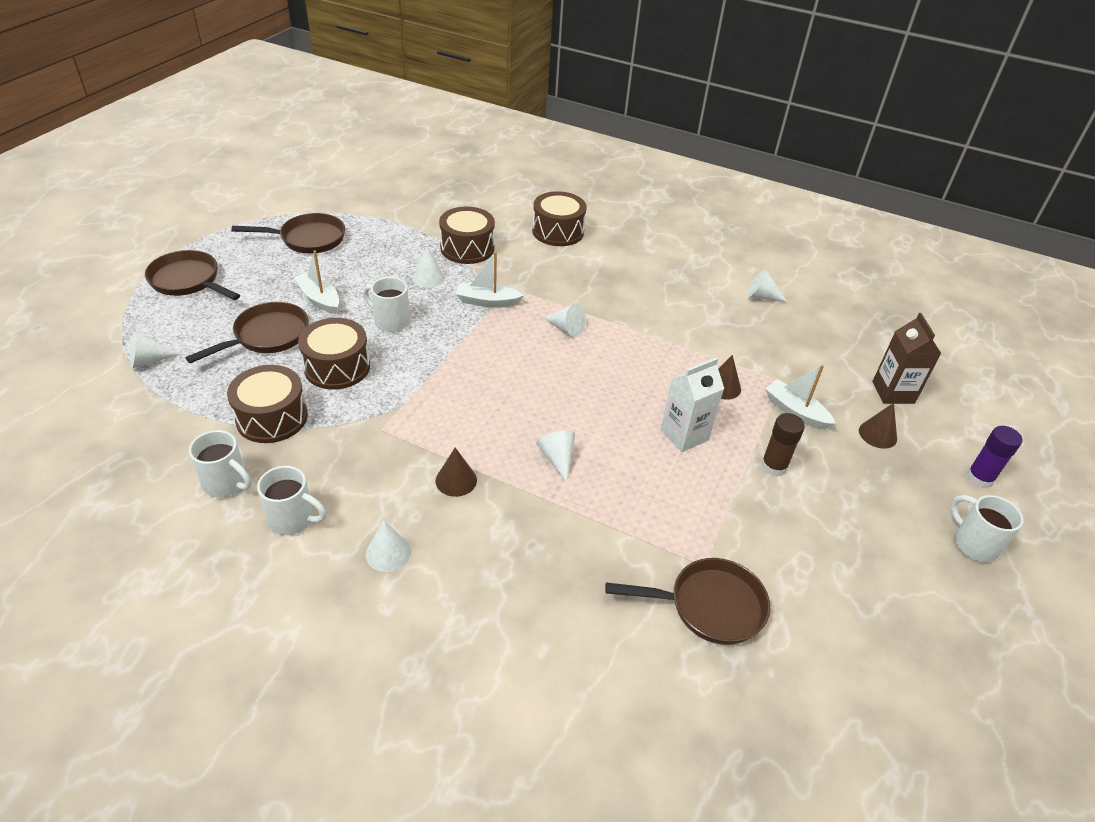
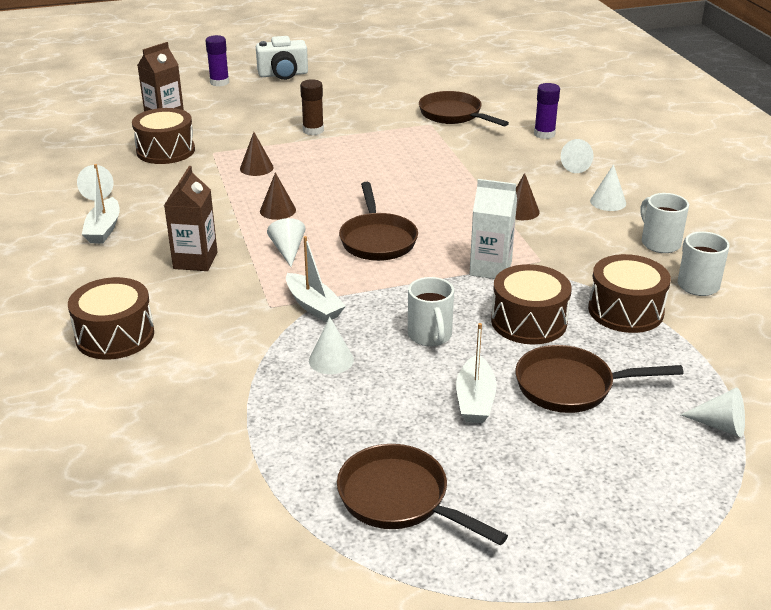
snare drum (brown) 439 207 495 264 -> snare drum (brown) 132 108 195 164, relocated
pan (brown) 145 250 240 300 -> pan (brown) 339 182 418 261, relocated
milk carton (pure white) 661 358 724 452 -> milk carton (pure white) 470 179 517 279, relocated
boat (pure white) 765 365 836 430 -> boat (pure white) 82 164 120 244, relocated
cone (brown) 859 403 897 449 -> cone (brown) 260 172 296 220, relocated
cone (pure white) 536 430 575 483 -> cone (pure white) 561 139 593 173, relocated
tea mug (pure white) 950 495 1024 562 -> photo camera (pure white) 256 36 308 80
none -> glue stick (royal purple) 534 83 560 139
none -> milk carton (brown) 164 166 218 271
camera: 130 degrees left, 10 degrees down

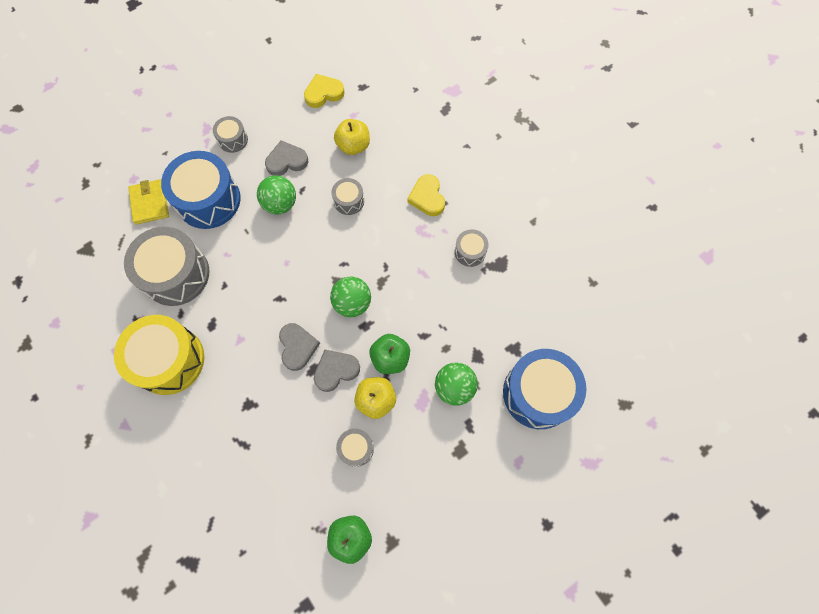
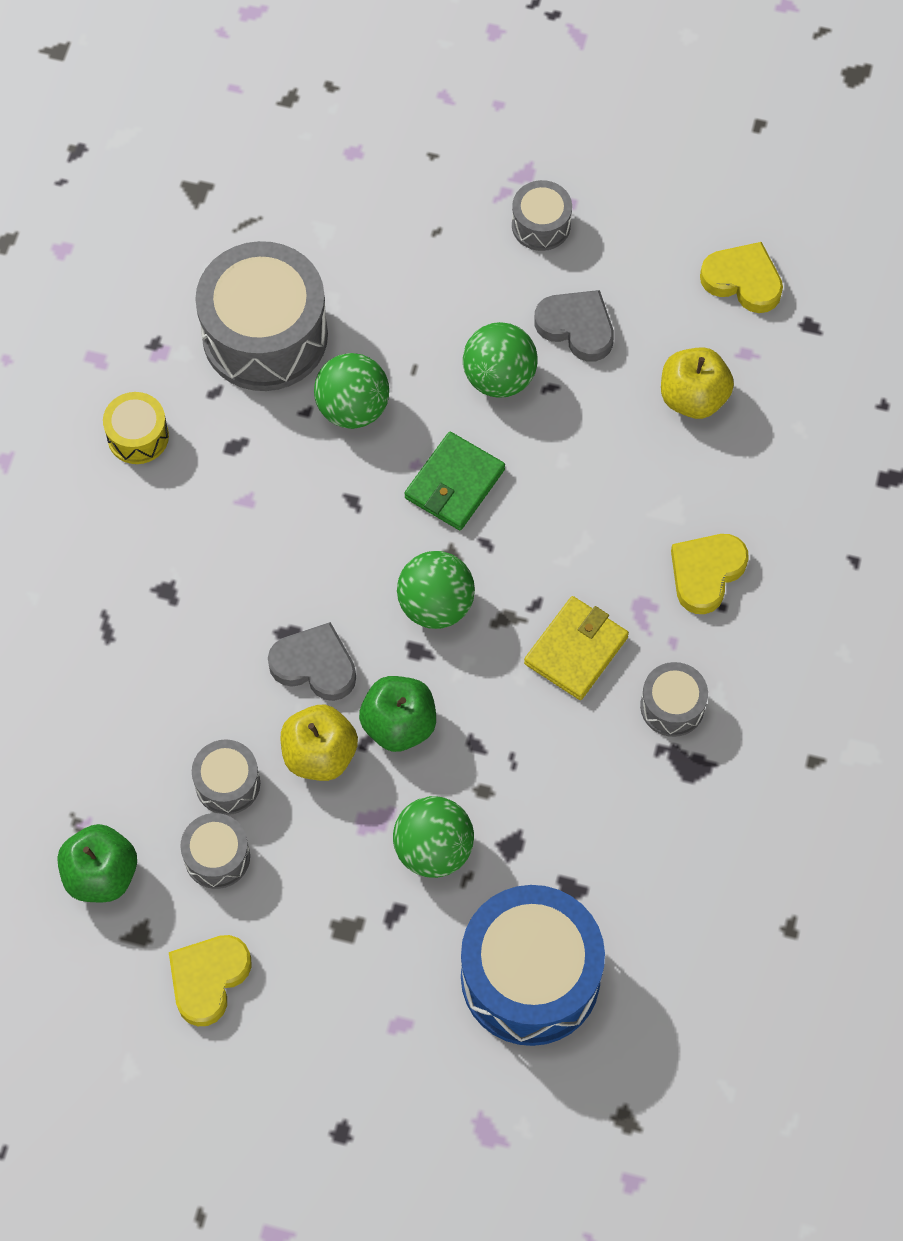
snare drum (blue) 161 151 241 229 -> none
snare drum (grey) 331 178 364 215 -> snare drum (grey) 181 813 250 889, relocated
billfold (bright yellow) 128 179 169 225 -> billfold (bright yellow) 524 596 629 700, relocated
snare drum (bright yellow) 114 315 204 395 -> snare drum (bright yellow) 103 392 169 464, x0.48
love heart (grey) 279 323 320 371 -> none
none -> sphere (emerald) 314 353 389 429
none -> billfold (emerald) 405 432 505 530
none -> love heart (bright yellow) 169 935 252 1026
camera: 50 degrees right, 5 degrees down

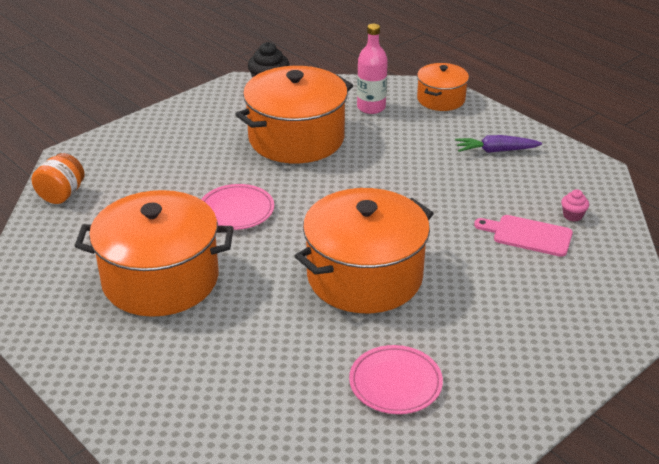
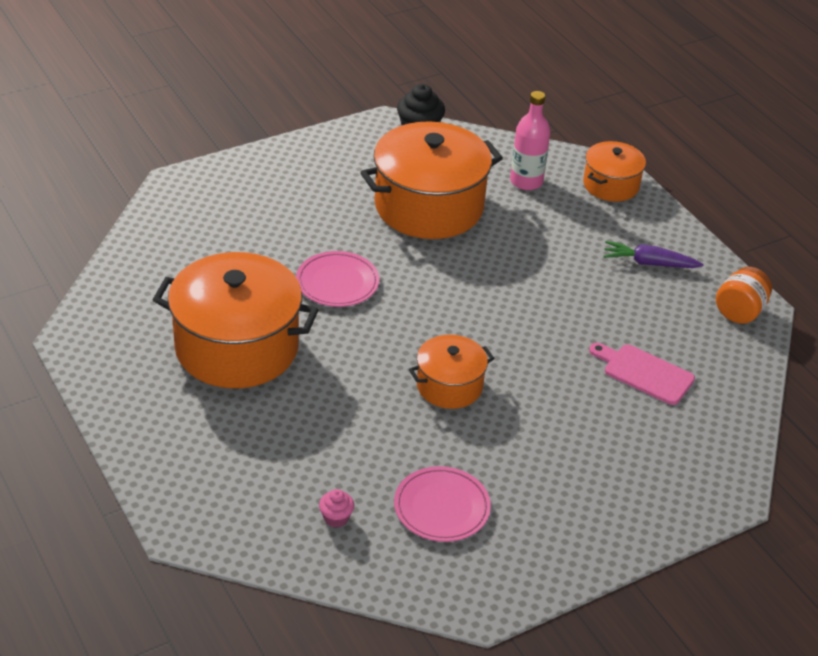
jar (orange-coloured) 32 153 85 204 -> jar (orange-coloured) 716 267 772 324, relocated
stockpot (orange-coloured) 295 188 434 313 -> stockpot (orange-coloured) 409 335 494 409, x0.53
muffin (pink) 561 189 589 222 -> muffin (pink) 319 489 354 528, relocated
camera: 10 degrees right, 5 degrees up

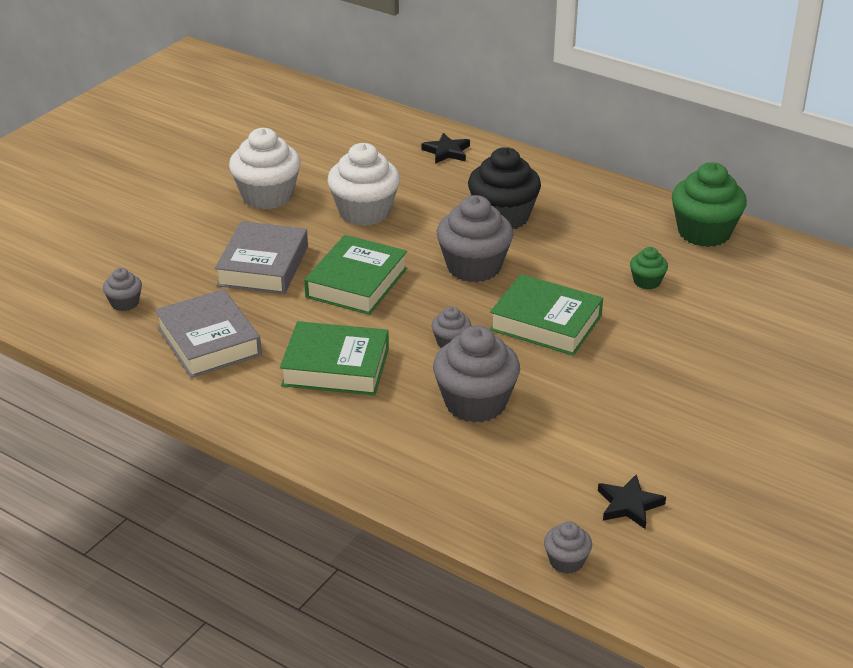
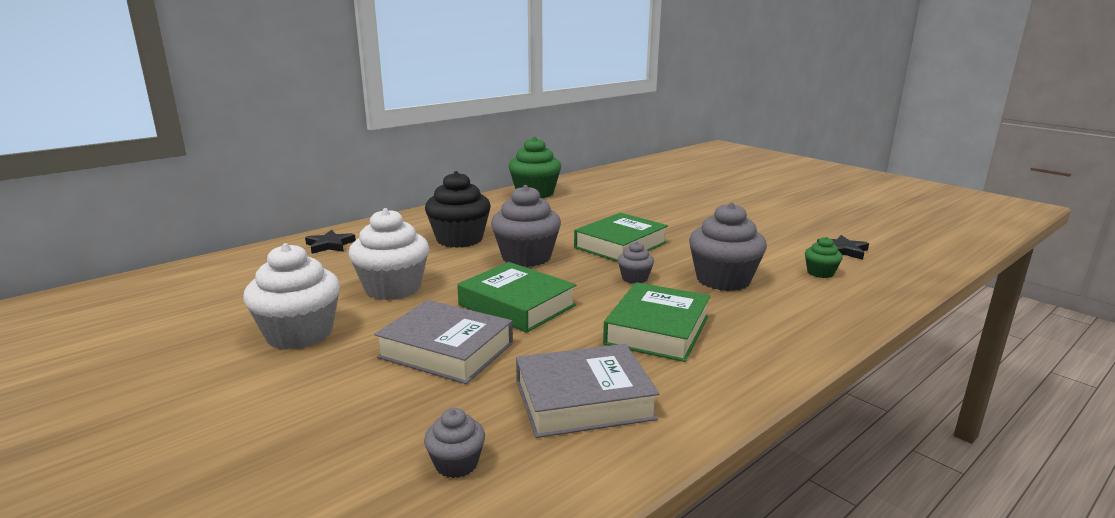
muffin (emerald) 630 247 668 289 -> muffin (emerald) 805 237 843 278, relocated
muffin (grey) 544 522 592 574 -> none
camera: 75 degrees left, 15 degrees down

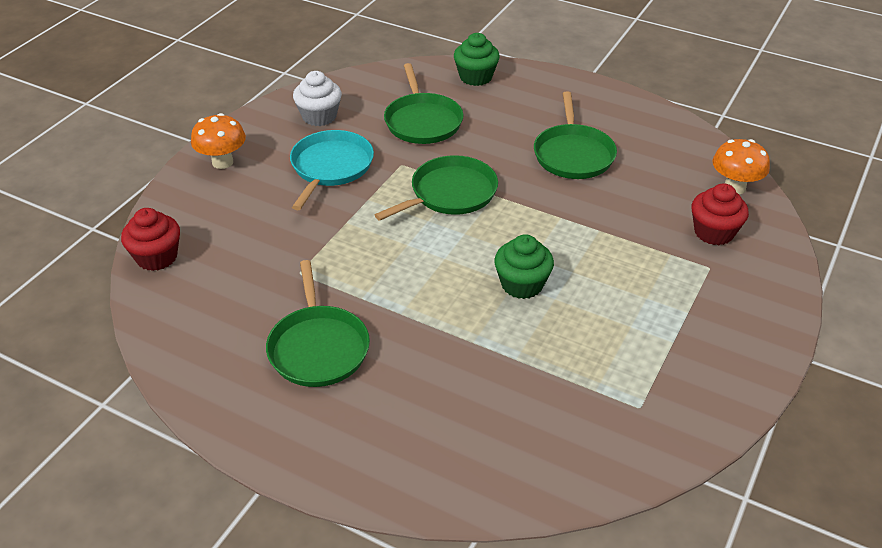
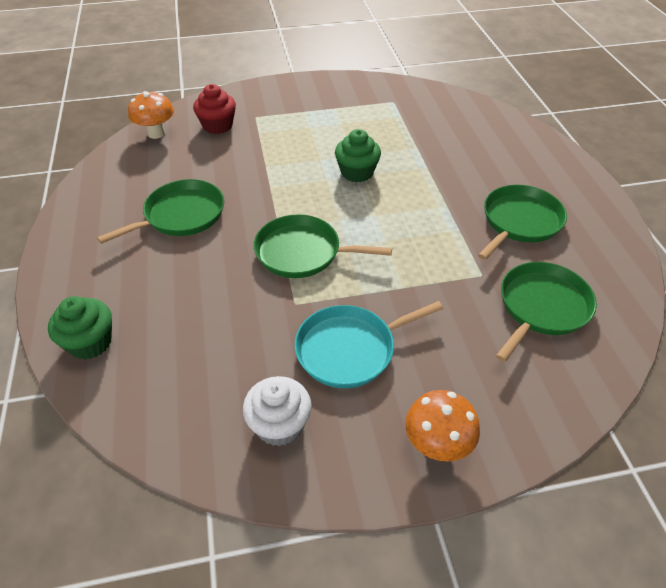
pan (emerald) 384 63 464 144 -> pan (emerald) 496 262 597 362, relocated
muffin (red) 121 208 180 271 -> none
camera: 130 degrees left, 5 degrees up

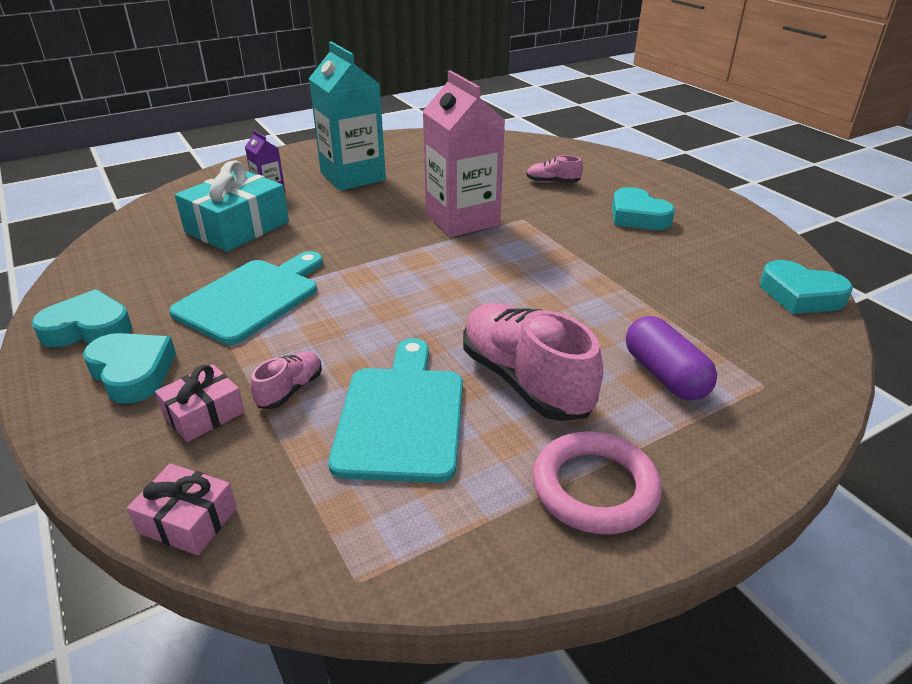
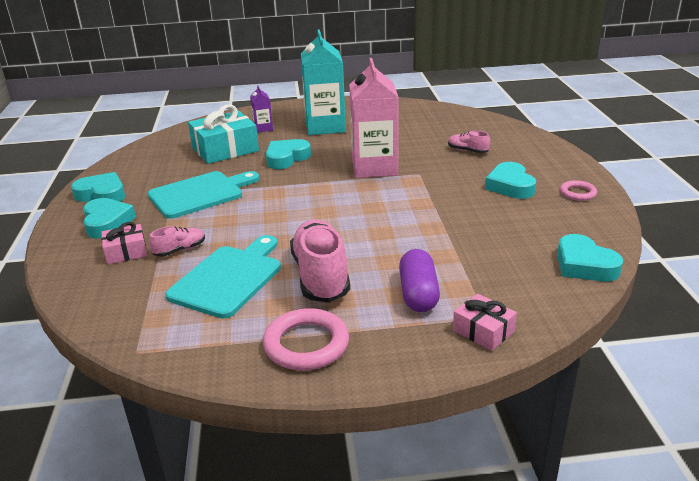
present (pink) 127 463 237 555 -> present (pink) 453 294 517 351, relocated
none -> love heart (turquoise) 266 139 311 169
none -> hoop (pink) 560 180 597 201
camera: 25 degrees right, 5 degrees down

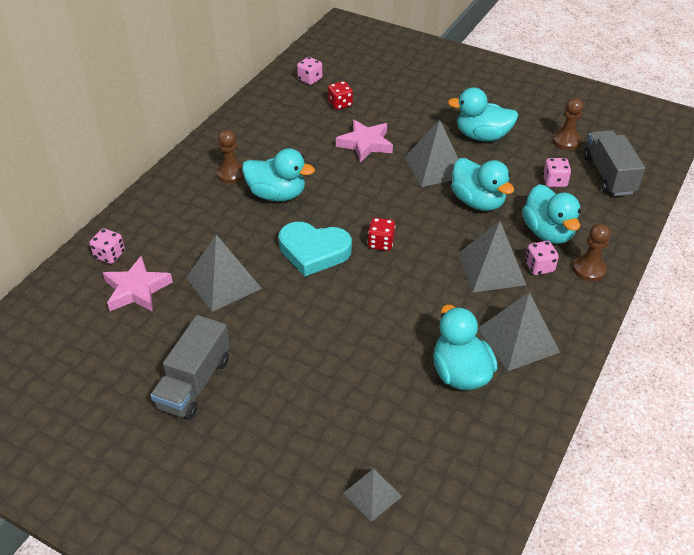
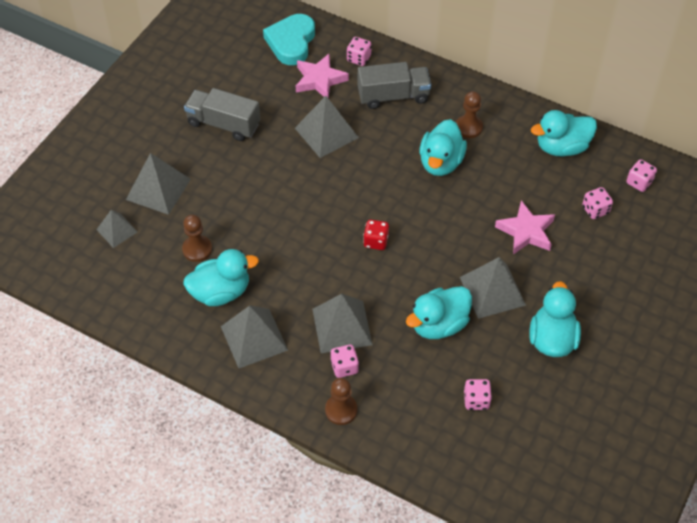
die (red) 328 81 353 110 -> die (pink) 582 187 613 219
pawn (brown) 553 98 583 150 -> pawn (brown) 182 215 212 262, relocated
truck (grey) 584 130 645 196 -> truck (grey) 358 62 431 109, relocated
rubber duck (turquoise) 522 184 581 244 -> rubber duck (turquoise) 531 110 597 157, relocated
love heart (turquoise) 279 222 352 276 -> love heart (turquoise) 263 14 315 65, relocated
none -> pyramid (grey) 126 153 191 215
camera: 90 degrees right, 10 degrees up

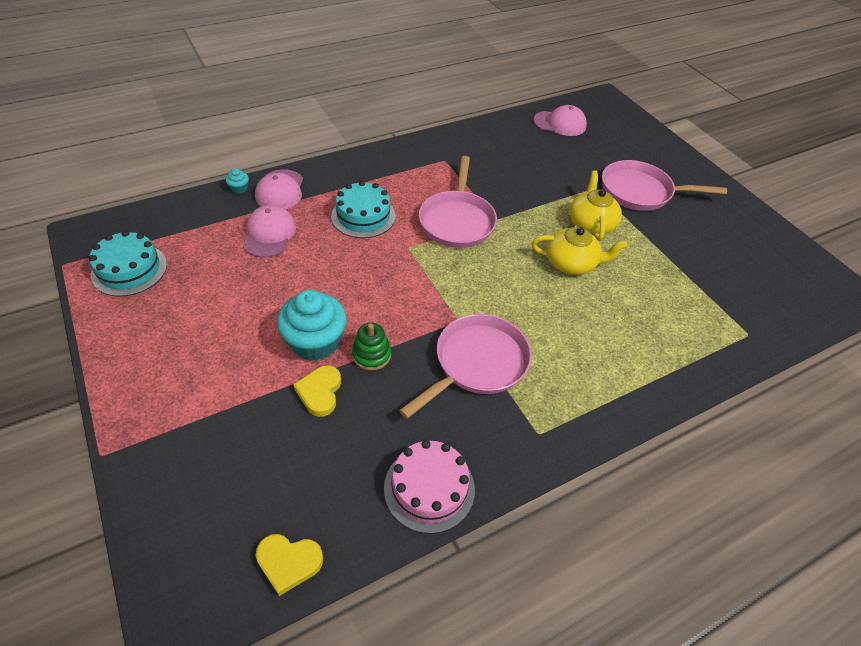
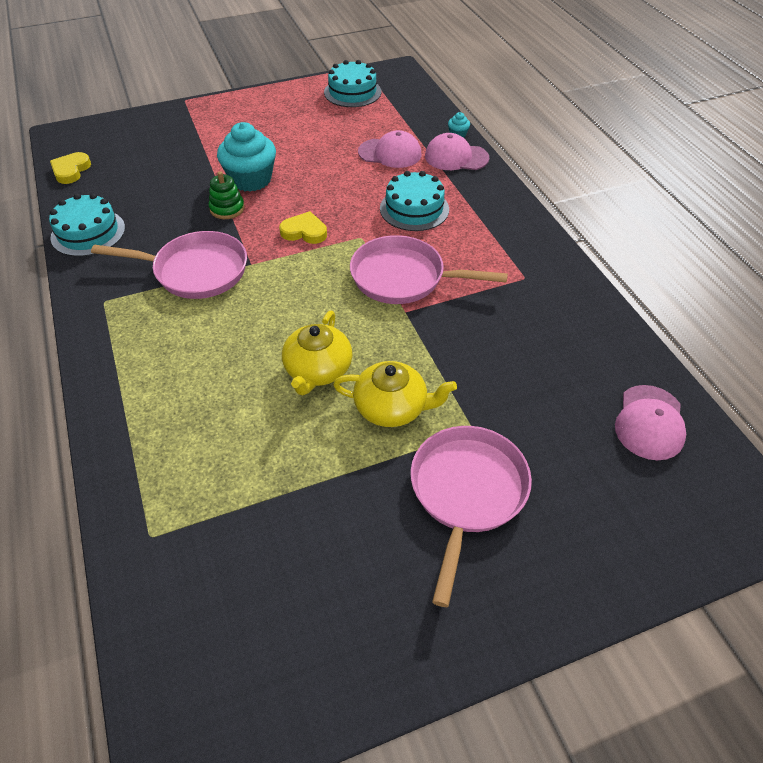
pan (pink) 399 314 532 419 -> pan (pink) 91 231 247 299, 45 degrees counterclockwise
love heart (bright yellow) 293 365 341 417 -> love heart (bright yellow) 279 211 327 244, relocated
cake (pink) 384 440 475 534 -> cake (turquoise) 49 193 125 257
camera: 100 degrees right, 0 degrees up

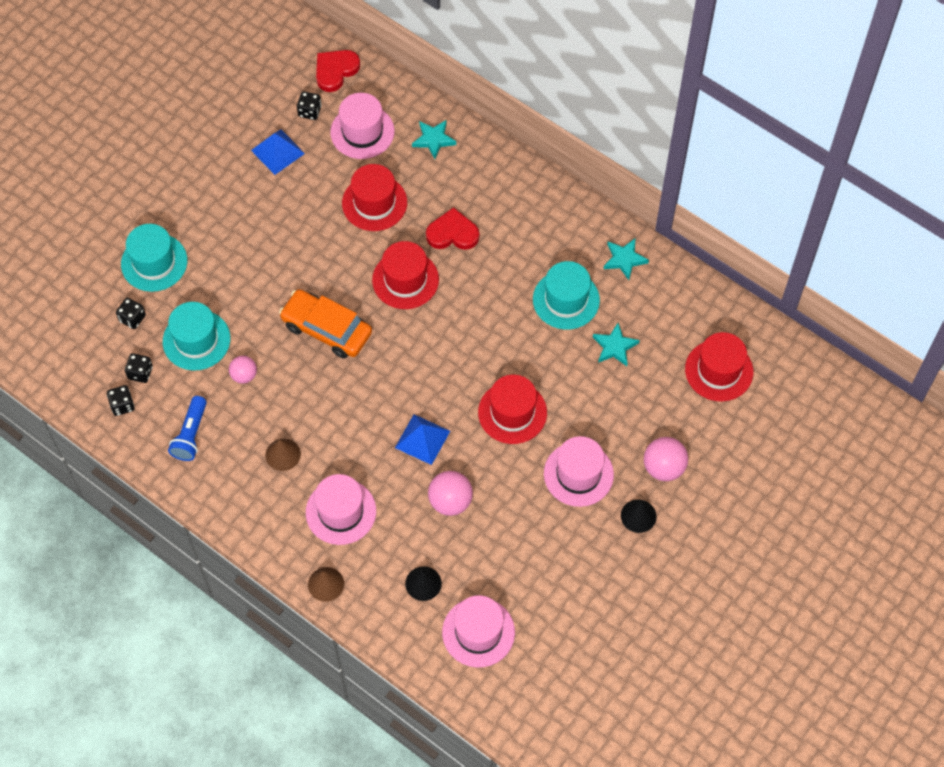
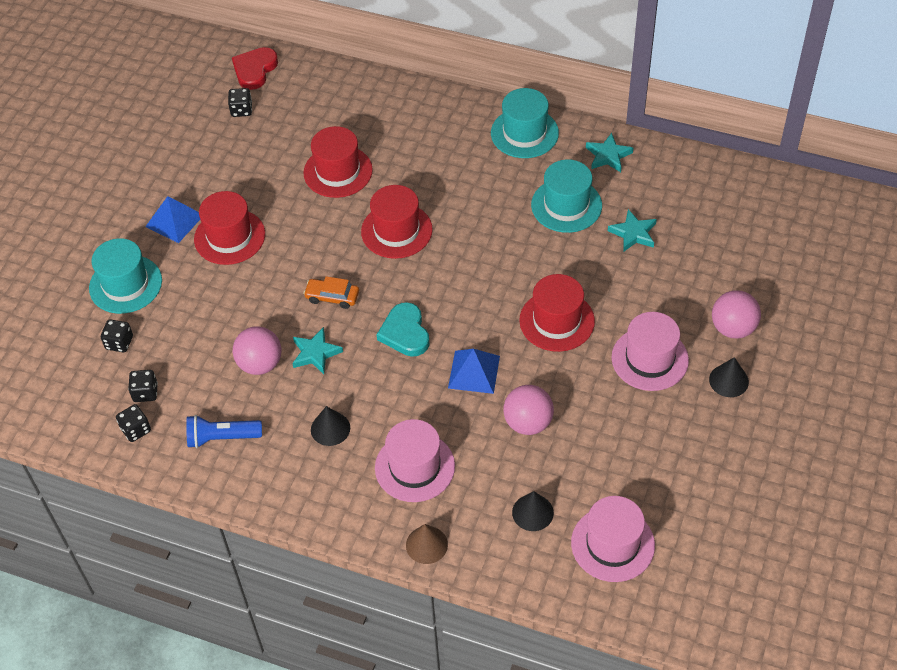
hat (pink) 330 93 395 159 -> none
star (turquoise) 412 120 456 159 -> star (turquoise) 292 327 343 374, relocated
pyramid (blue) 251 129 305 175 -> pyramid (blue) 145 196 200 243, relocated
love heart (red) 426 207 479 250 -> none
automobile (orange-coloured) 279 289 372 359 -> automobile (orange-coloured) 303 276 359 309, x0.54
hat (turquoise) 163 302 230 371 -> hat (turquoise) 491 88 559 158, relocated
hat (red) 685 332 753 402 -> hat (red) 194 191 265 265, relocated
sphere (pink) 229 356 257 384 -> sphere (pink) 233 326 281 375, x1.54
torch (blue) 168 396 207 461 -> torch (blue) 186 415 262 448, 90 degrees clockwise
cone (brown) 266 439 301 471 -> cone (ebony) 311 406 350 446
none -> love heart (turquoise) 376 302 430 357
camera: 15 degrees left, 10 degrees down

